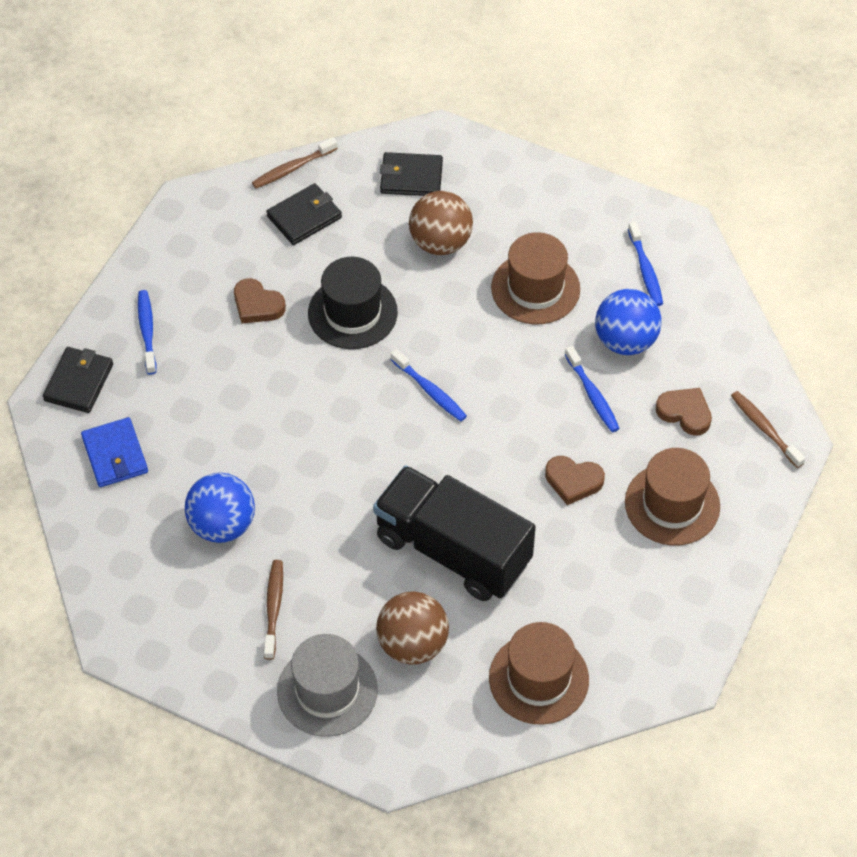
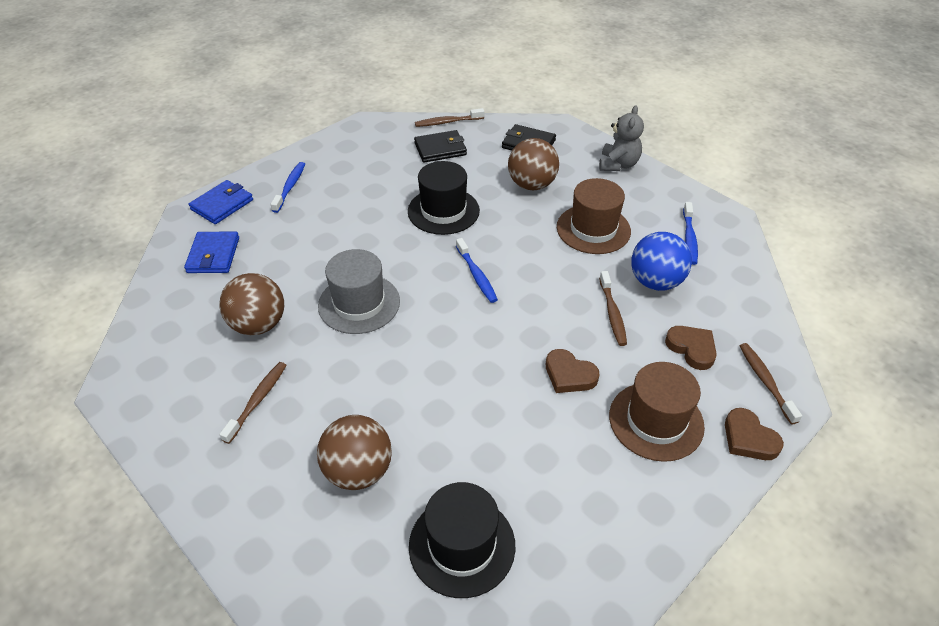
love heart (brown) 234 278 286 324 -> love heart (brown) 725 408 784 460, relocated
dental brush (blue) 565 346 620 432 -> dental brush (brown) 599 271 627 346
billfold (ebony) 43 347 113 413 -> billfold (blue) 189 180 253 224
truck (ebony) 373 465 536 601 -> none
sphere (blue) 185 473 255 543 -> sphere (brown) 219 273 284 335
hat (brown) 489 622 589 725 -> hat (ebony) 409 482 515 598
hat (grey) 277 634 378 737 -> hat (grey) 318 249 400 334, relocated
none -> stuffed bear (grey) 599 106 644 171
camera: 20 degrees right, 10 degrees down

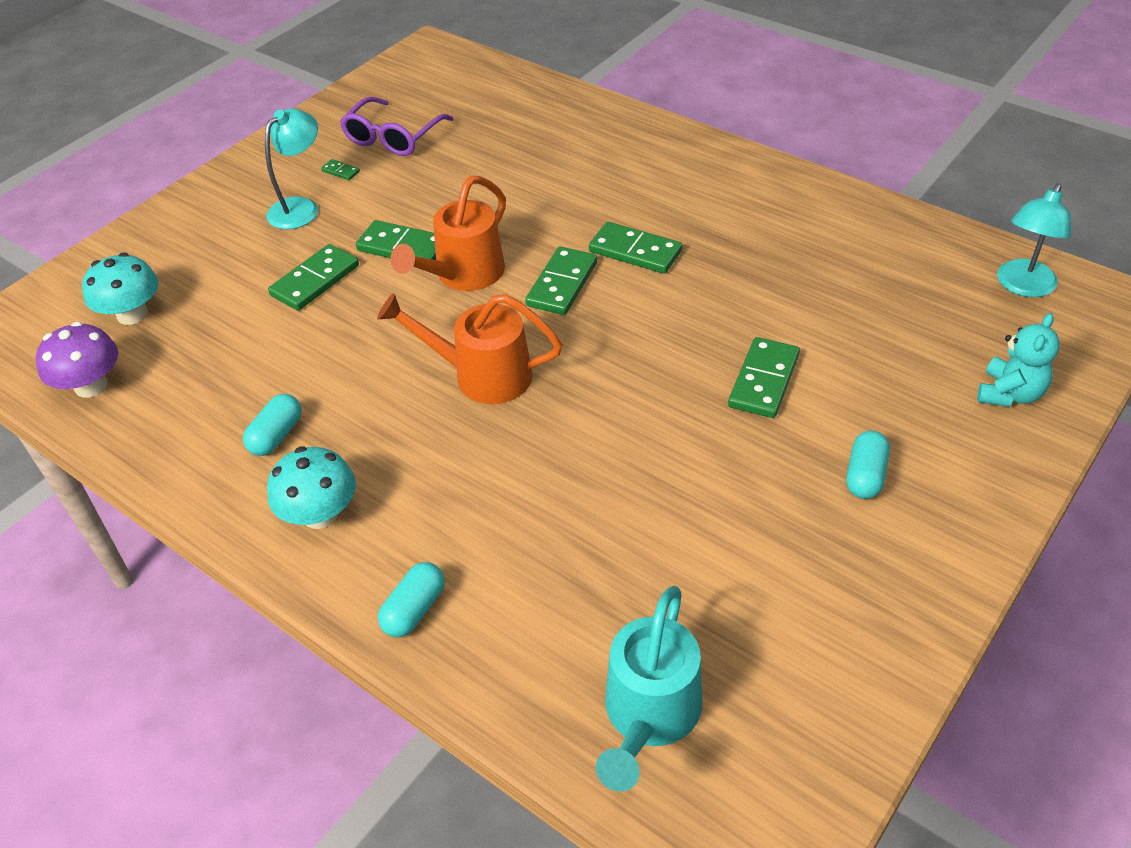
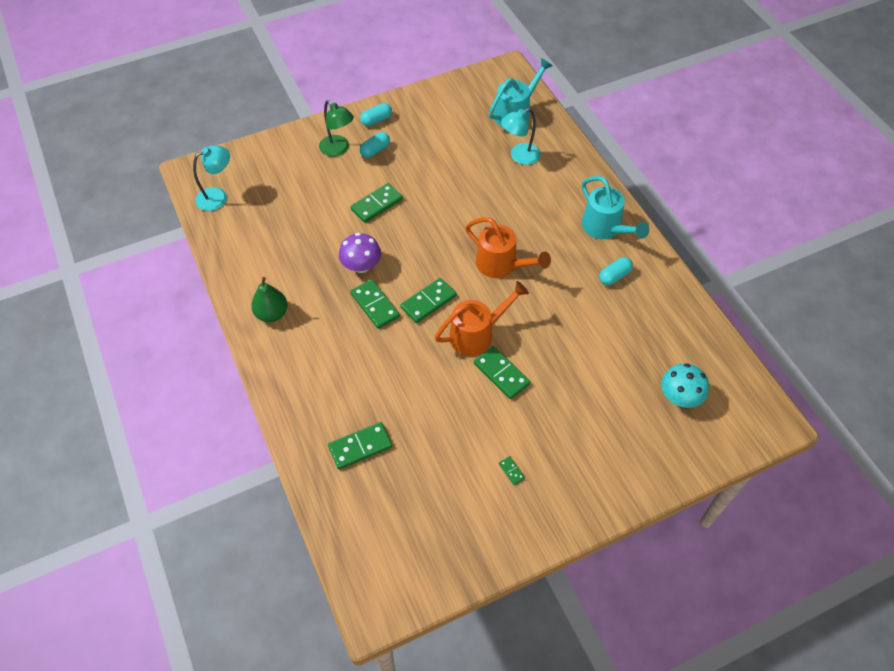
spectacles (royal purple) 340 97 453 156 -> none
reading lamp (turquoise) 265 108 318 229 -> reading lamp (turquoise) 501 108 541 165, relocated
domino (emerald) 268 244 359 311 -> domino (emerald) 328 422 392 469, relocated
stuffed bear (turquoise) 977 313 1060 407 -> none
fungus (royal purple) 36 322 118 398 -> fungus (royal purple) 339 233 381 273, relocated
fungus (turquoise) 267 446 356 529 -> sprinkling can (turquoise) 582 176 649 239
capsule (turquoise) 378 562 445 637 -> capsule (turquoise) 360 103 392 126, relocated
none -> reading lamp (emerald) 319 100 354 157
none -> pear (emerald) 251 277 288 322
camera: 155 degrees left, 10 degrees up

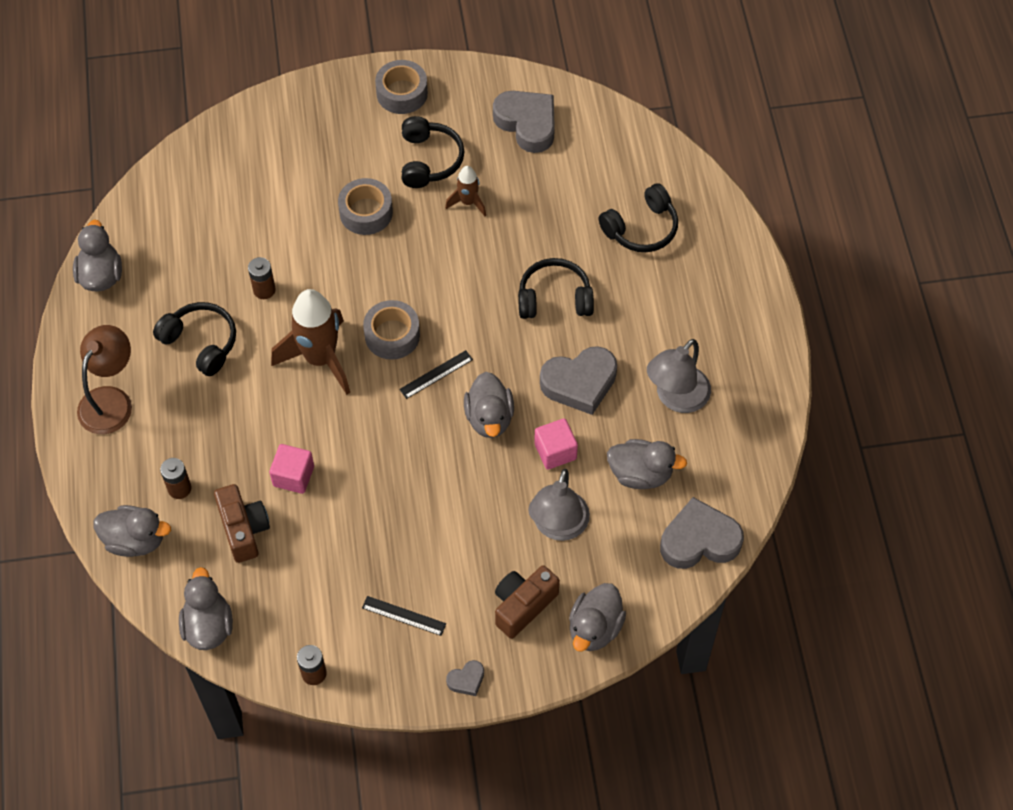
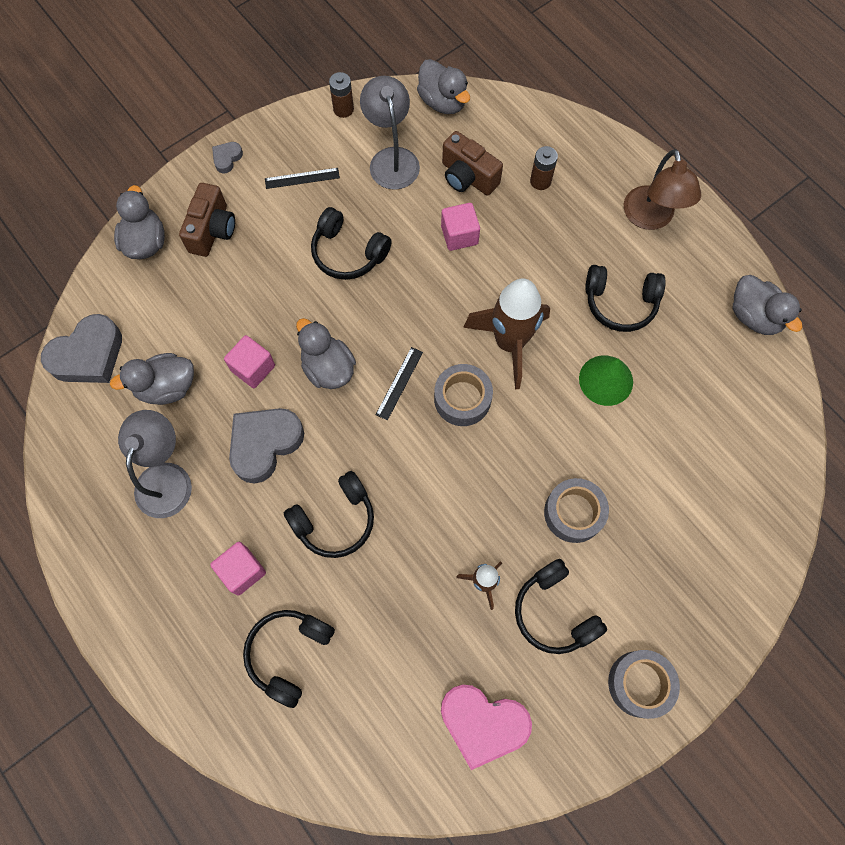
love heart (grey) 493 91 555 153 -> love heart (pink) 441 685 532 770
AA battery (brown) 248 257 276 299 -> cone (emerald) 579 355 633 406
reading lamp (grey) 529 469 590 541 -> reading lamp (grey) 360 76 420 190, relocated
rubber duck (grey) 93 505 171 557 -> none
none -> headphones (ebony) 311 207 392 280
none -> block (pink) 210 542 266 596
camera: 150 degrees right, 10 degrees up

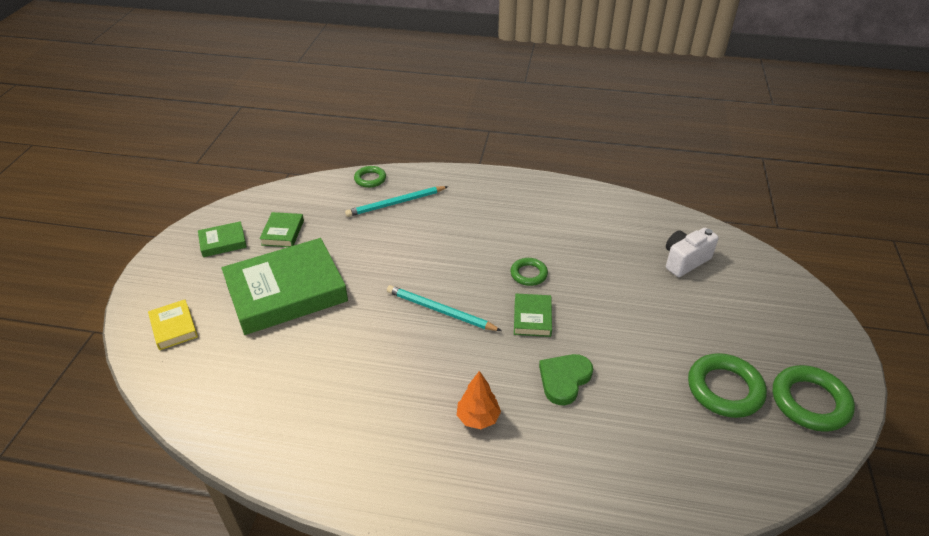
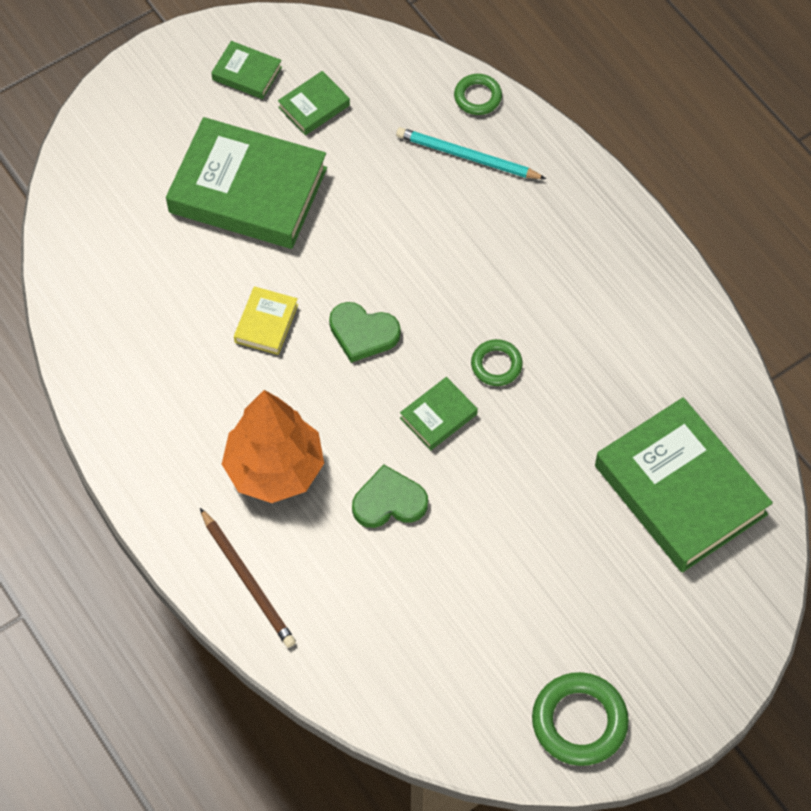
photo camera (pure white) 666 228 719 277 -> hardcover (emerald) 595 397 773 573
wooden pencil (turquoise) 387 285 502 331 -> love heart (emerald) 329 302 401 363
hardcover (bright yellow) 148 300 198 350 -> hardcover (bright yellow) 234 286 298 355, relocated
hoop (emerald) 688 353 767 418 -> none
toy tree (orange-coloured) 457 371 501 429 -> toy tree (orange-coloured) 222 390 324 503, x1.97
none -> wooden pencil (brown) 200 508 296 648
camera: 45 degrees right, 20 degrees up

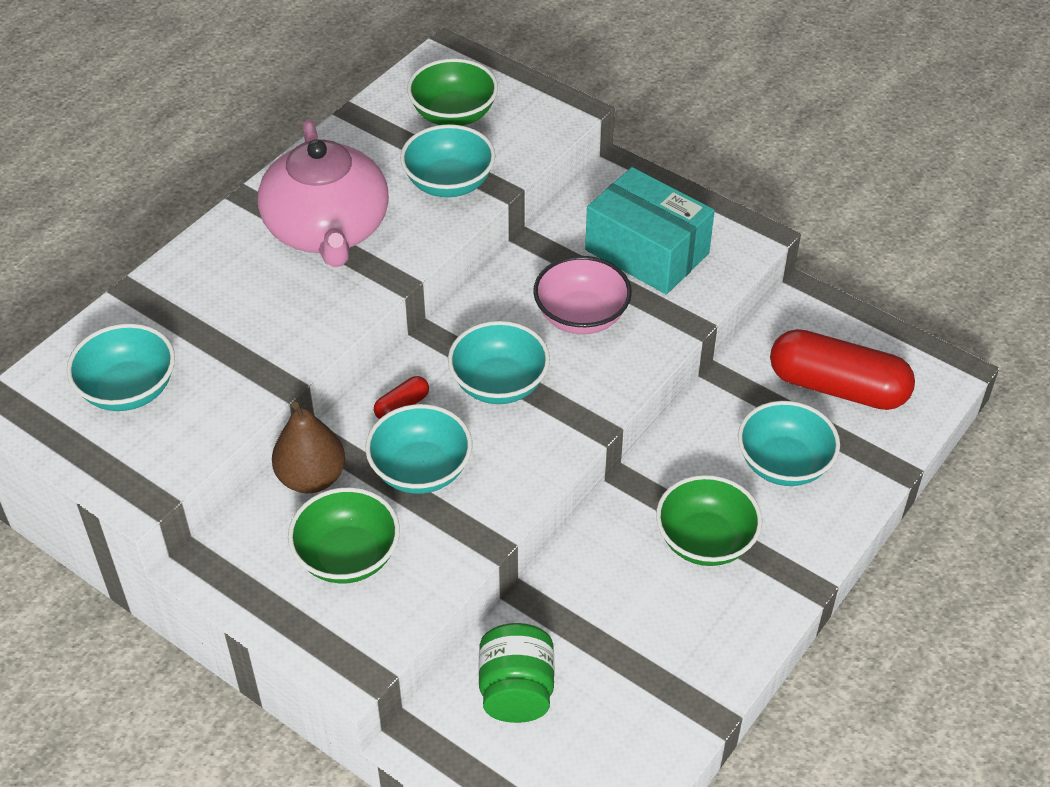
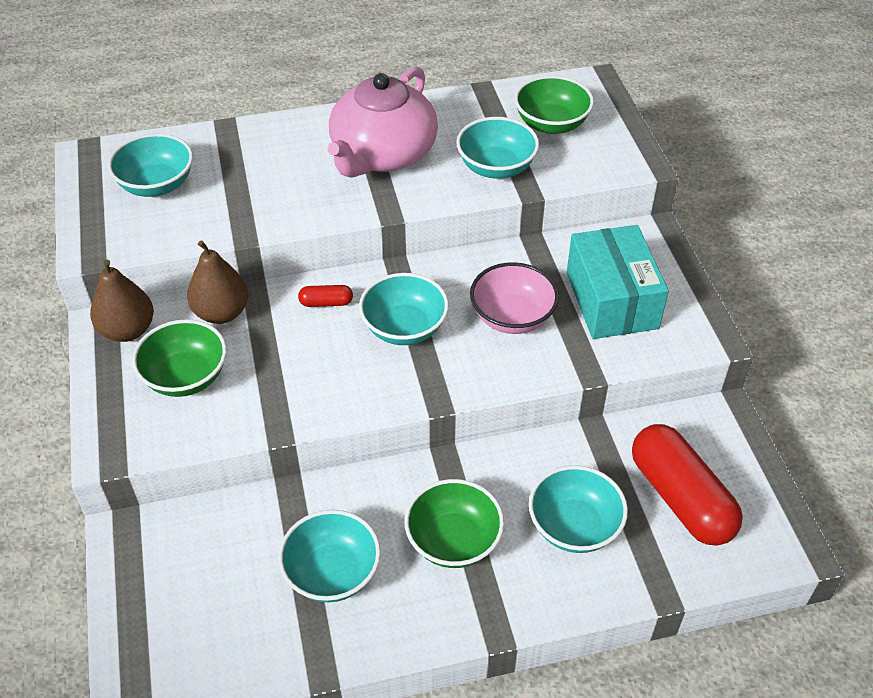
bowl (turquoise) 365 404 472 494 -> bowl (turquoise) 278 510 381 602, relocated
jar (emerald) 478 623 554 723 -> none
none -> pear (brown) 90 260 154 342
camera: 40 degrees right, 0 degrees up

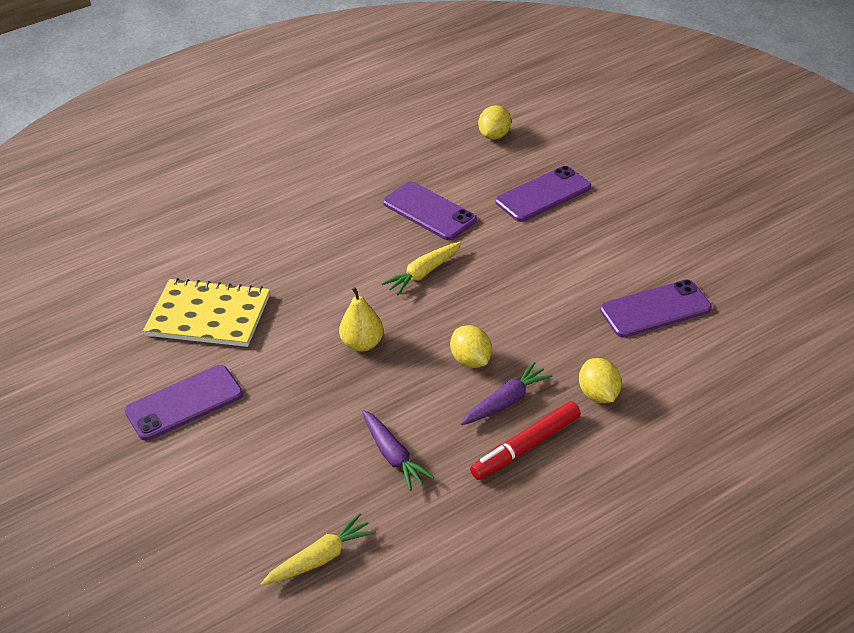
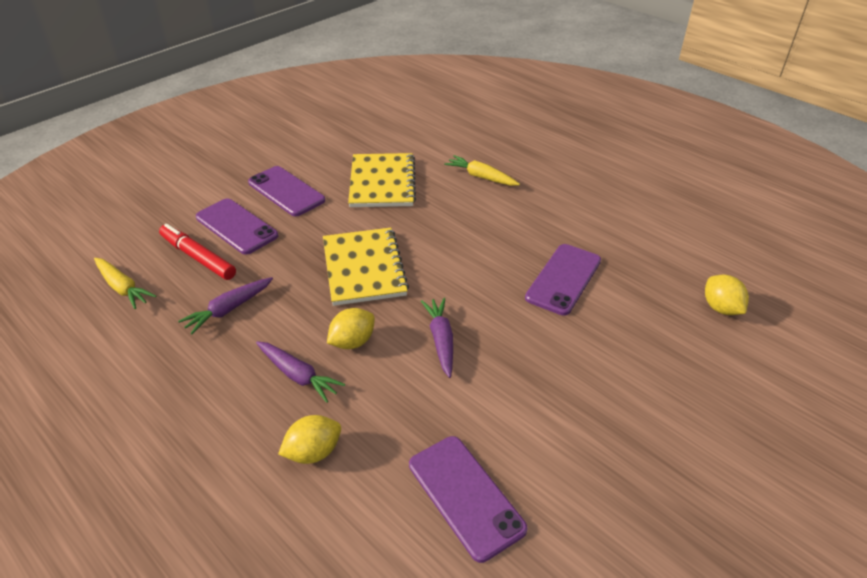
citrus fruit (bright yellow) 478 105 511 140 -> citrus fruit (bright yellow) 705 275 749 315, 60 degrees clockwise
phone (royal purple) 495 166 591 222 -> phone (royal purple) 196 199 278 255, relocated
carrot (bright yellow) 382 242 462 295 -> carrot (bright yellow) 444 155 520 186, relocated
pear (bright yellow) 339 287 384 352 -> exercise book (bright yellow) 323 228 409 306
marker (red) 470 401 581 480 -> marker (red) 159 224 236 280, relocated
none -> carrot (royal purple) 421 298 453 378
camera: 75 degrees right, 0 degrees up

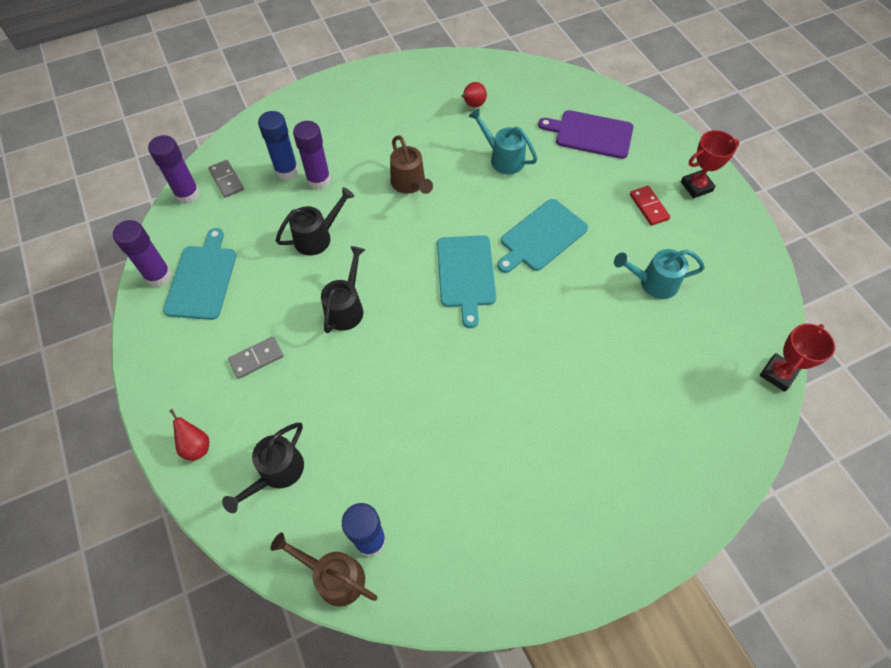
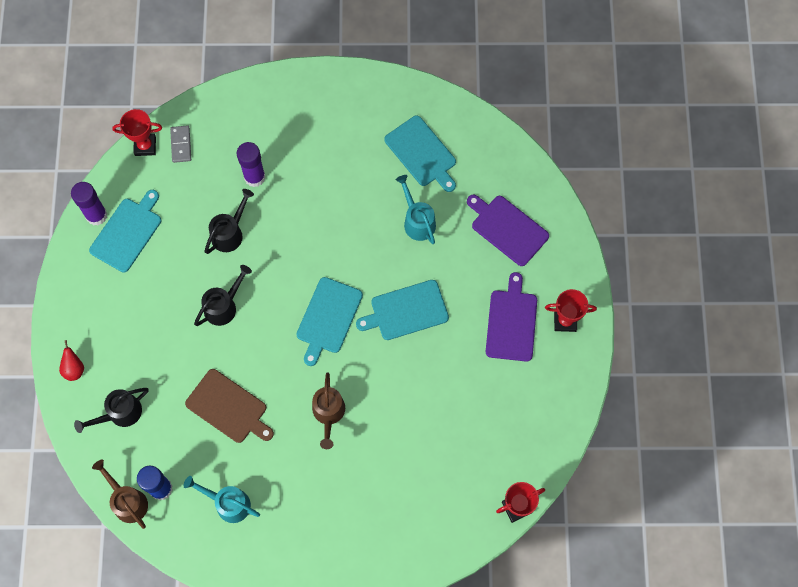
pear (red) 461 82 487 107 -> chopping board (turquoise) 384 116 456 192
glue stick (blue) 258 111 299 180 -> none
glue stick (royal purple) 148 135 200 204 -> prize cup (red) 112 109 162 156
sprinkling can (brown) 390 135 433 194 -> sprinkling can (brown) 312 372 345 449, relocated
domino (red) 630 186 670 226 -> chopping board (royal purple) 486 272 537 362
sprinkling can (ebony) 276 187 355 255 -> sprinkling can (ebony) 204 189 254 254, 45 degrees counterclockwise
sprinkling can (turquoise) 614 249 705 299 -> sprinkling can (turquoise) 184 476 260 523, relocated
domino (grey) 228 337 284 379 -> none
none -> chopping board (brown) 185 369 274 443
camera: 25 degrees right, 10 degrees up

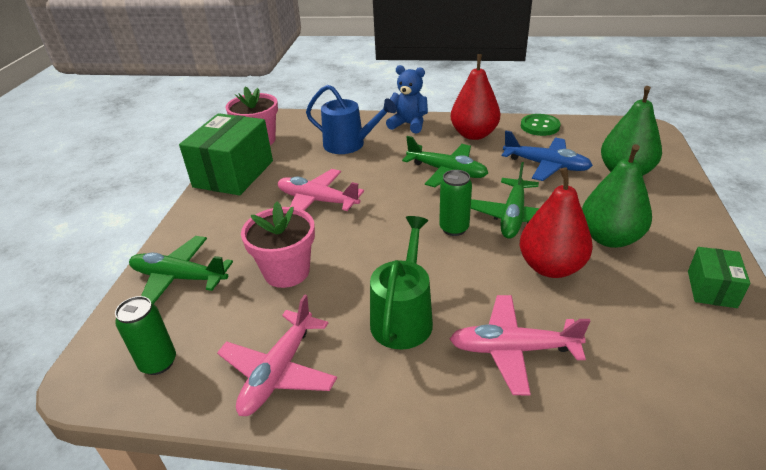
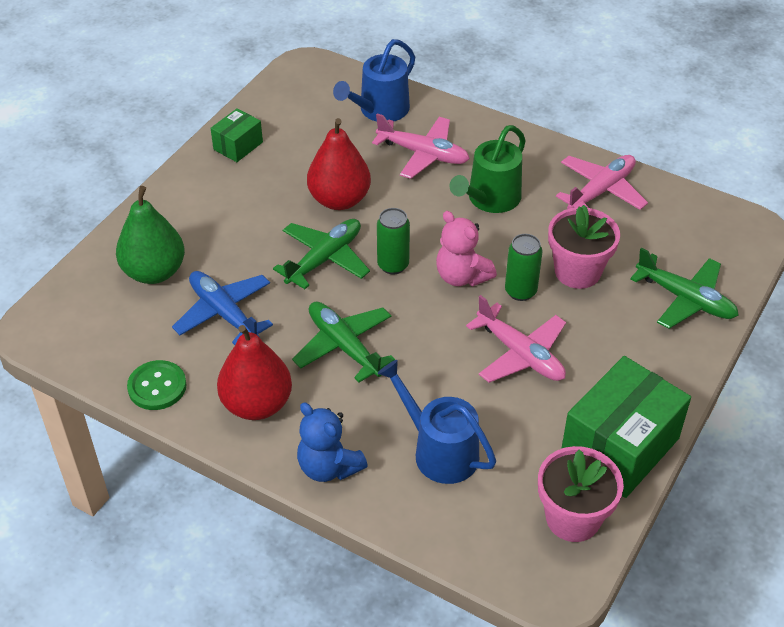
pear (emerald) 582 144 652 248 -> none
can (emerald) 115 296 176 375 -> can (emerald) 505 234 542 301, relocated
none -> sprinkling can (blue) 333 39 415 121
none -> stuffed bear (pink) 436 211 497 286
camera: 160 degrees left, 10 degrees up

